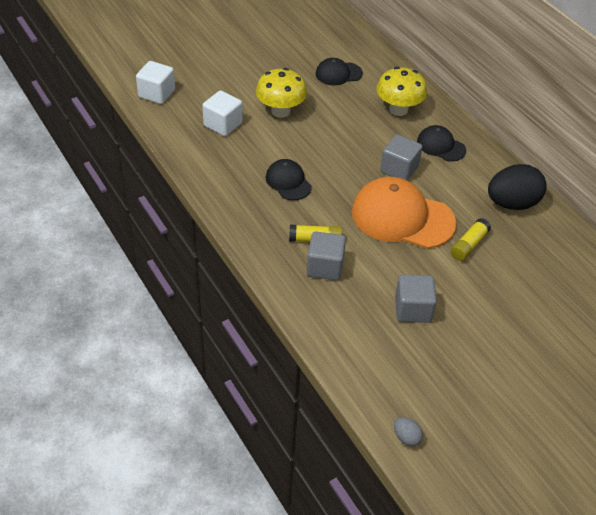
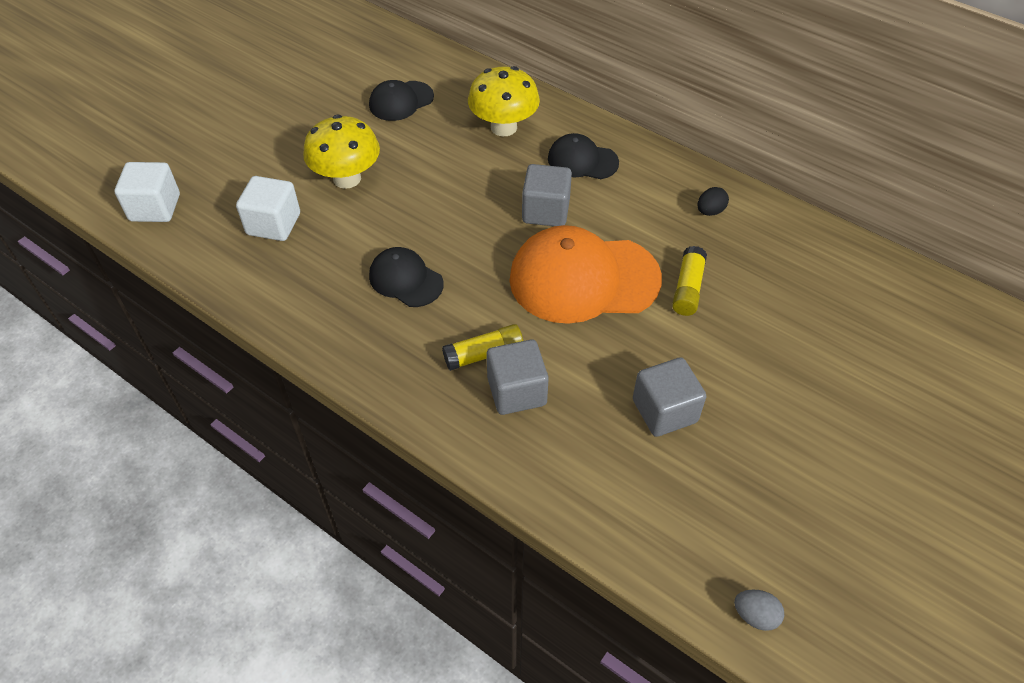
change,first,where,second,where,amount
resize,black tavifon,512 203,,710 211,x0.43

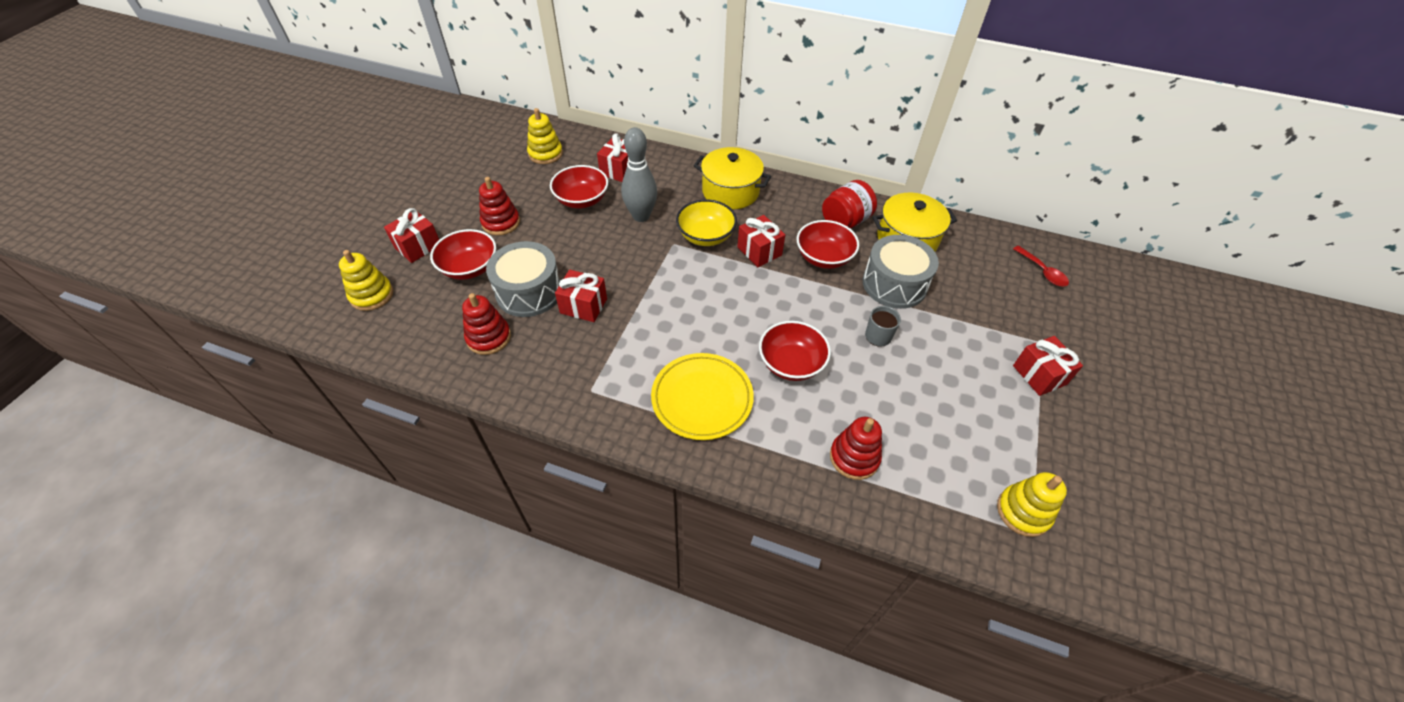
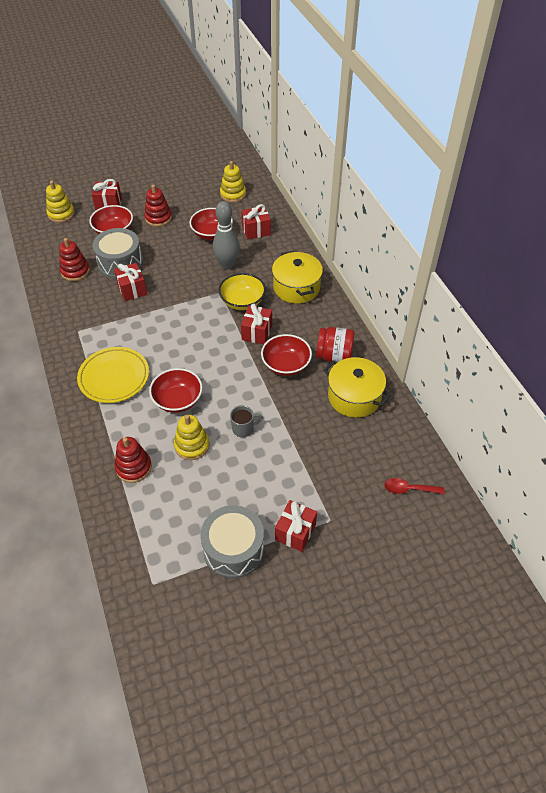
change,first,where,second,where,amount
move,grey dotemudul,894 284,,233 549,
move,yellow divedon,1023 512,,192 445,
rotate,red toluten,1042 271,,409 489,75 degrees clockwise

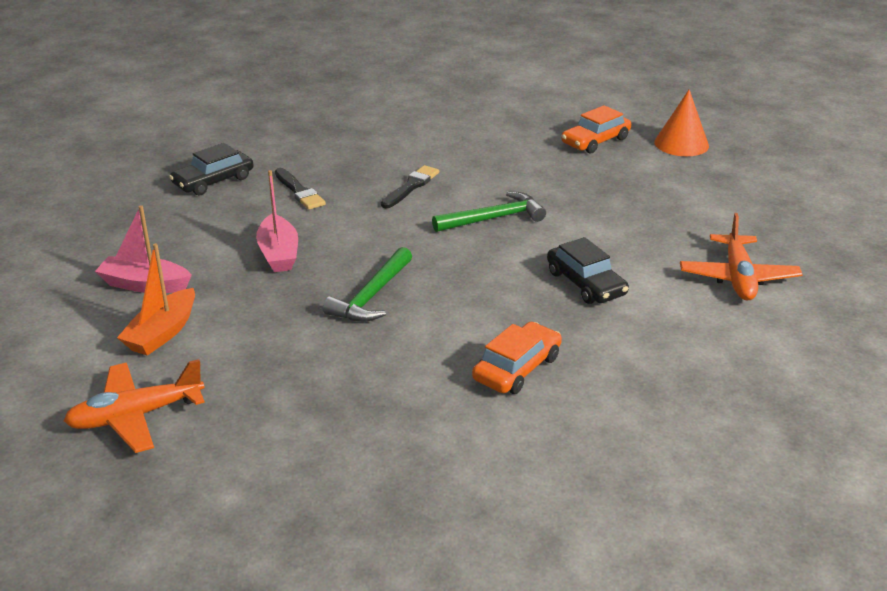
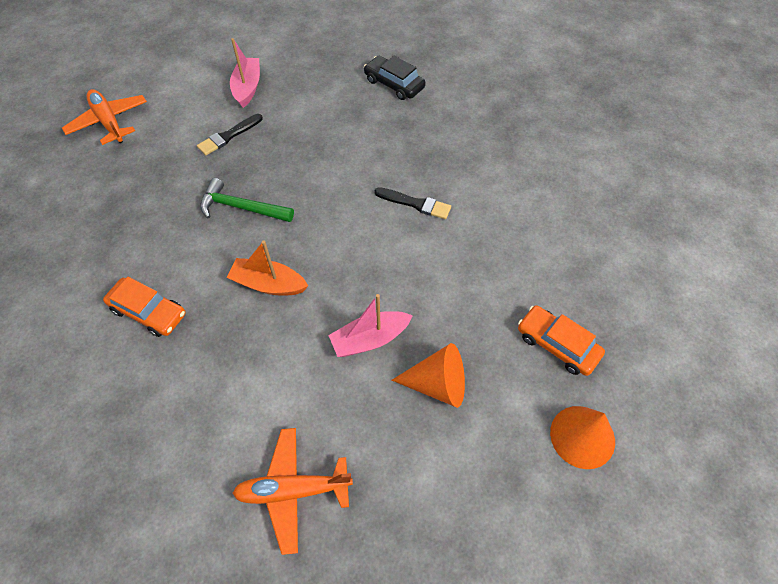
change,first,where,second,where,amount
delete,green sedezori,493 218,,,
delete,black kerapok,585 283,,,
insert,,,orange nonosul,437 384,
move,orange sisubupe,162 333,,268 284,
move,pink sisubupe,279 254,,370 339,
move,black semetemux,299 191,,228 136,

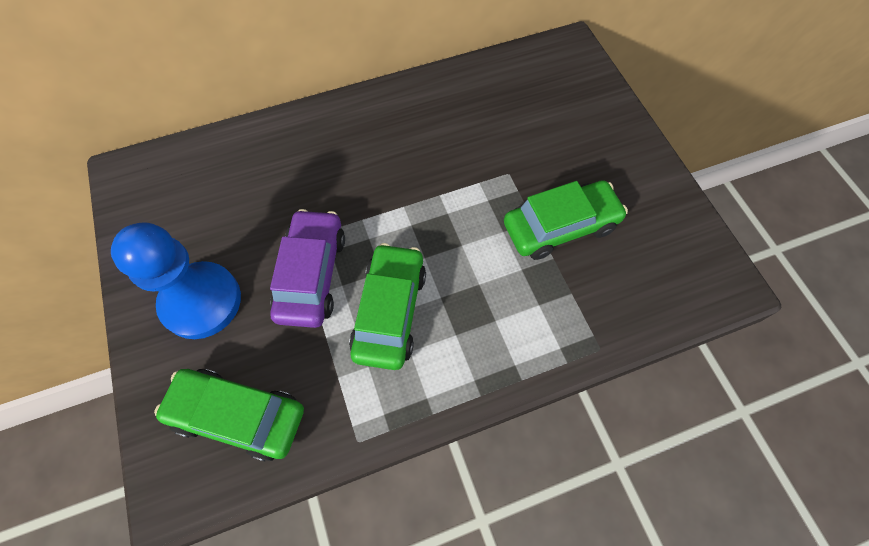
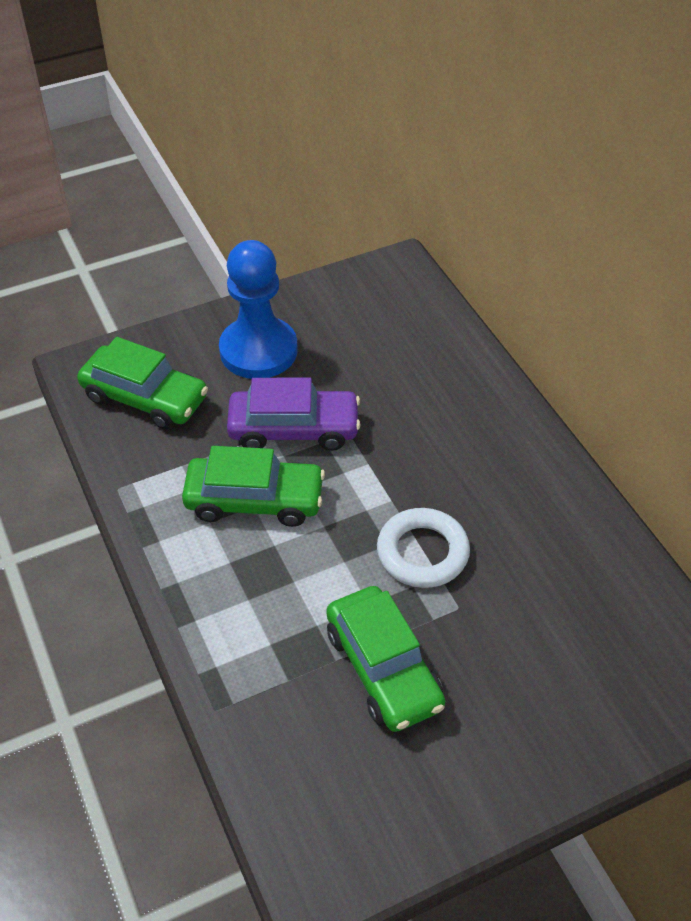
change,first,where,second,where,amount
insert,,,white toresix,422 552,
rotate,green kerapok,238 416,,145 397,105 degrees clockwise

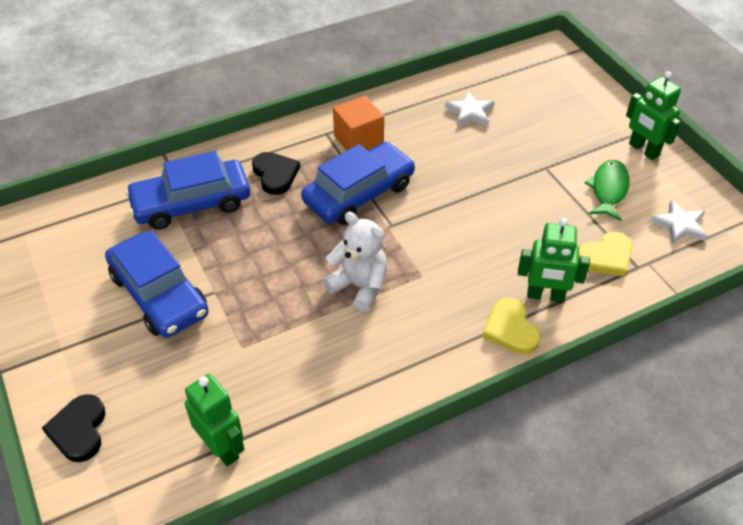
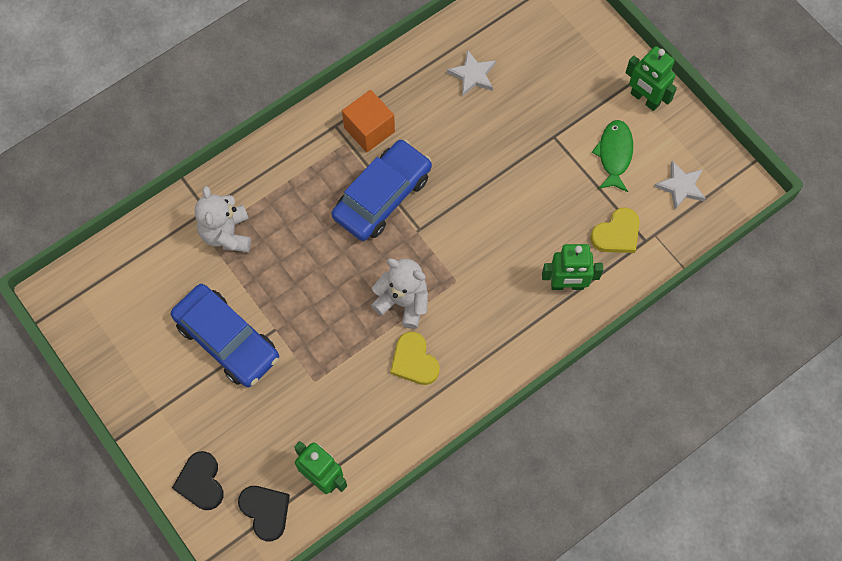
change,first,where,second,where,amount
move,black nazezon,275 174,,265 511,
move,yellow nazezon,510 329,,414 361,
replace,blue kerapok,191 203,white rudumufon,227 234,

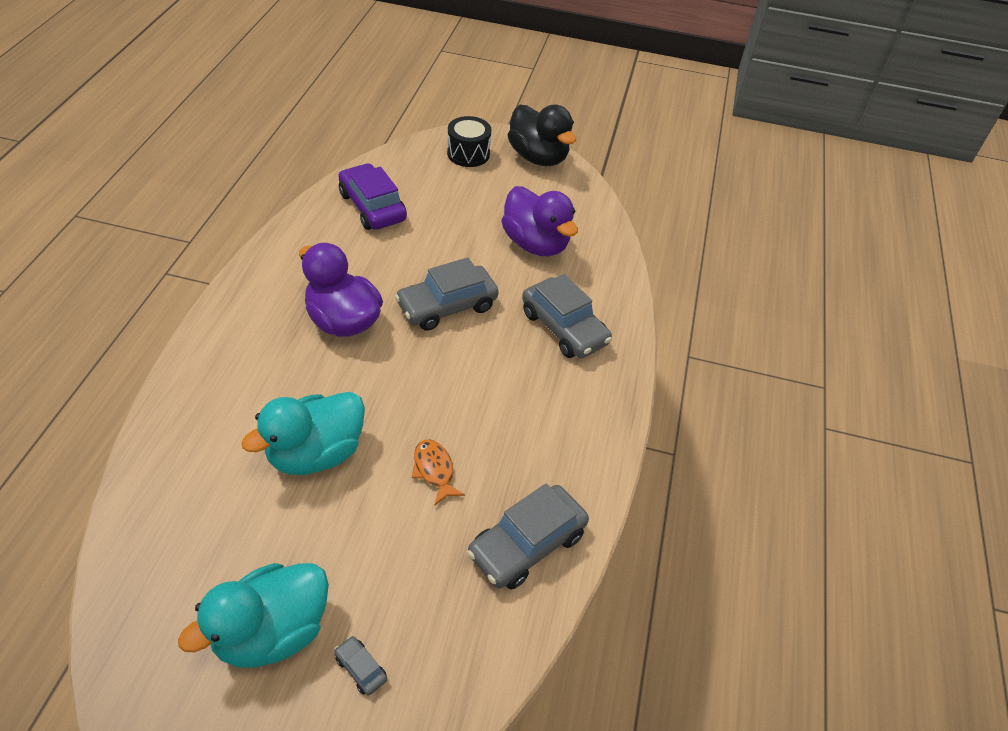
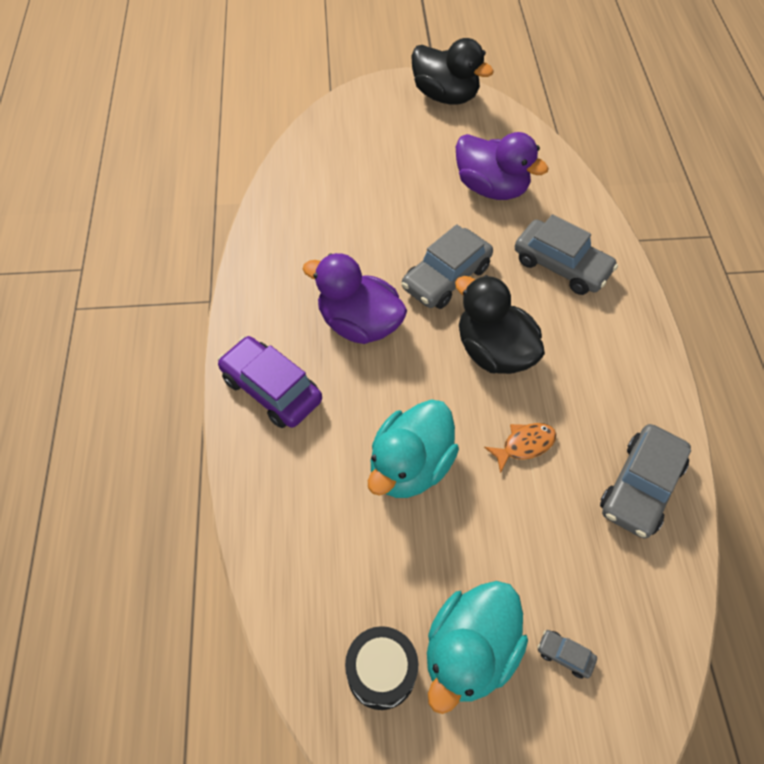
change,first,where,second,where,amount
insert,,,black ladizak,493 351,
move,purple kerapok,372 207,,271 389,
move,black dotemudul,468 154,,381 672,
rotate,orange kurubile,434 470,,524 445,105 degrees clockwise

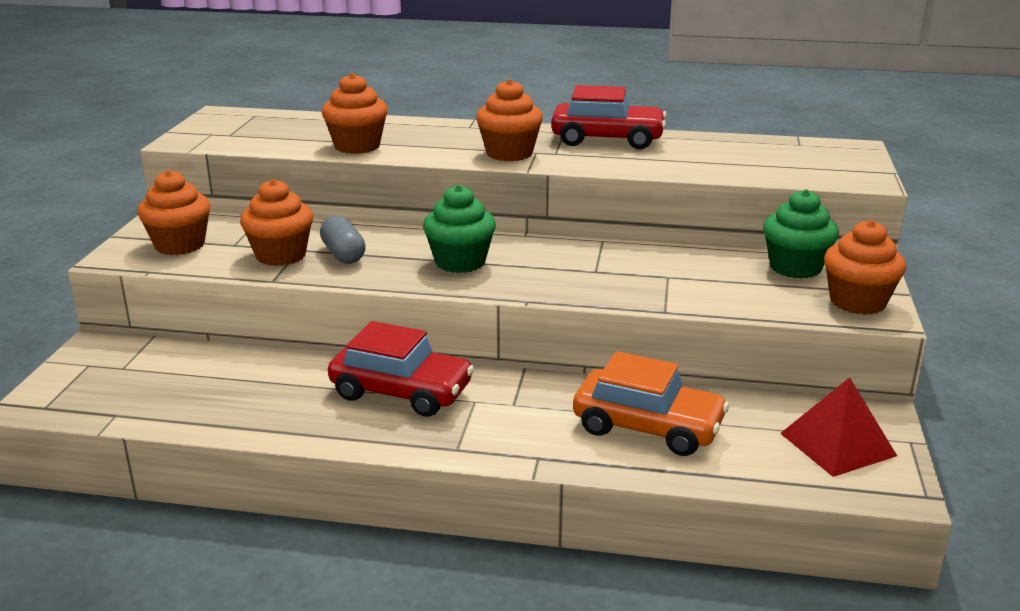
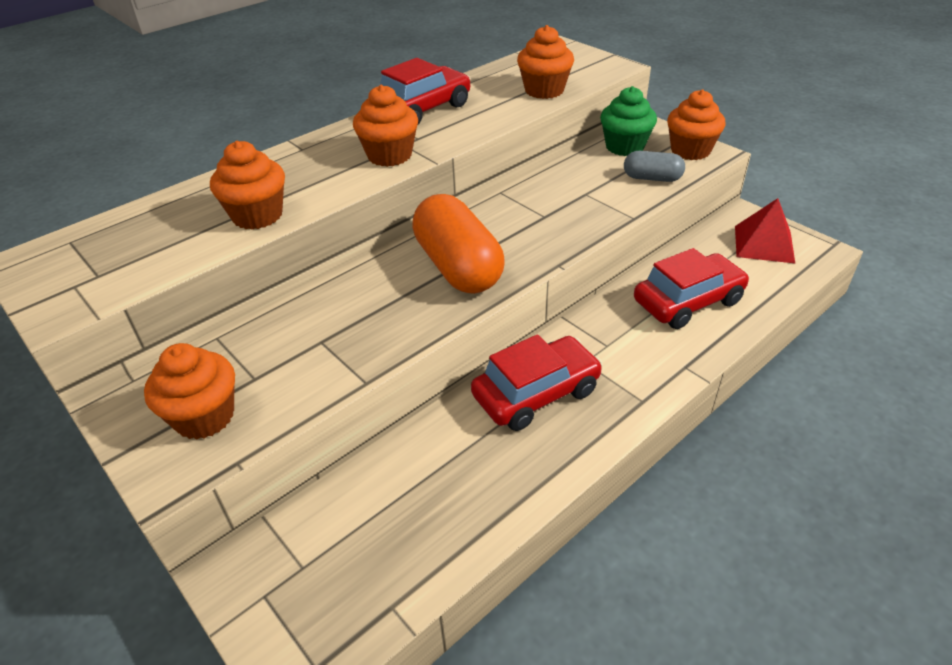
change,first,where,second,where,amount
move,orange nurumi,281 255,,544 90,
move,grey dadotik,343 254,,652 178,
replace,green nurumi,460 262,orange dadotik,458 267,
recolor,orange kerapok,648 427,red kerapok,688 301,

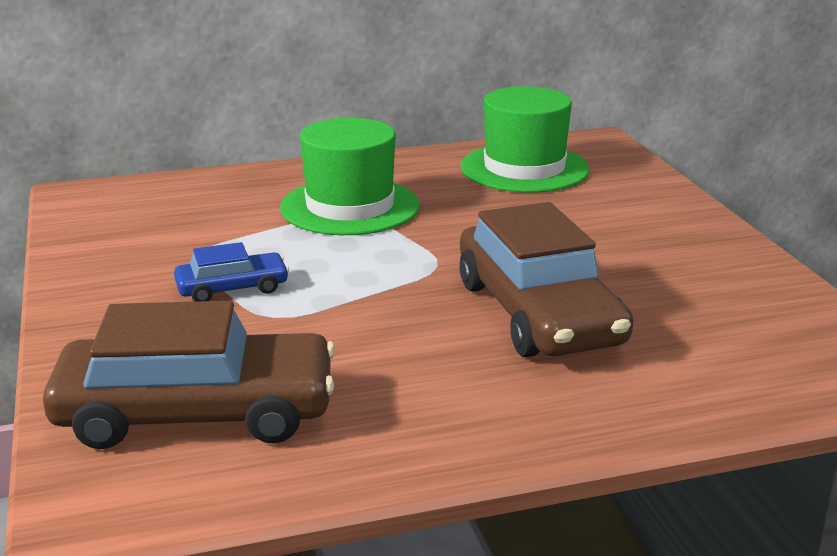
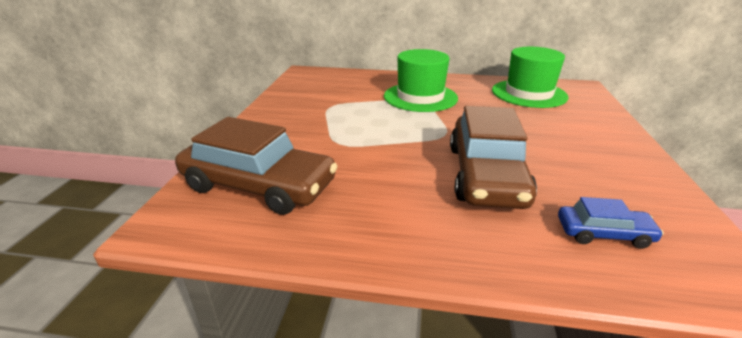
change,first,where,second,where,amount
move,blue kerapok,232 288,,603 233,

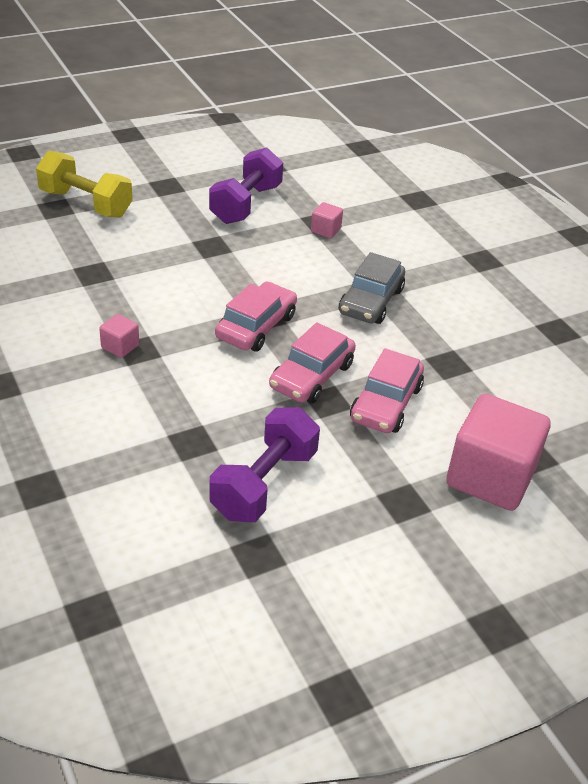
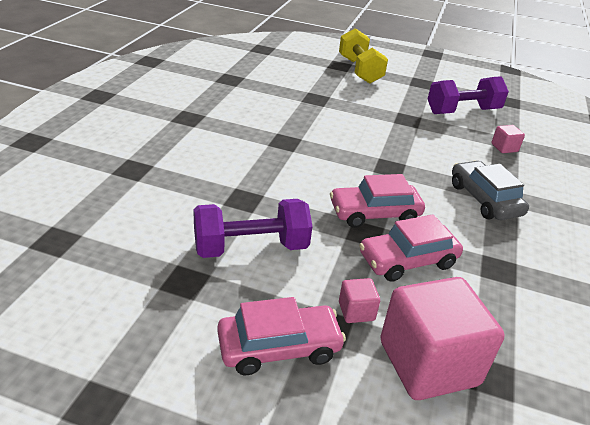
change,first,where,second,where,amount
move,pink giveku,120 346,,356 311,
move,pink kerapok,256 326,,279 347,
rotate,grey kerapok,371 301,,484 199,90 degrees clockwise

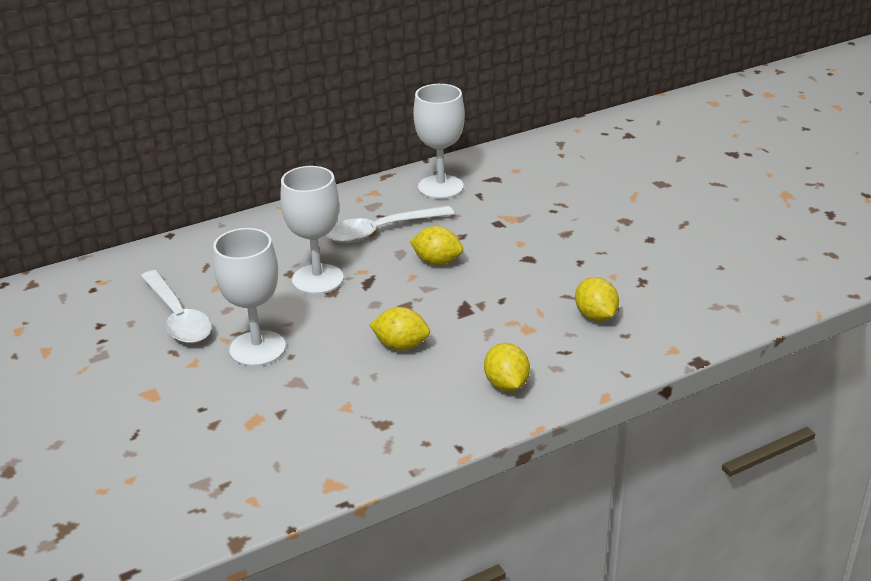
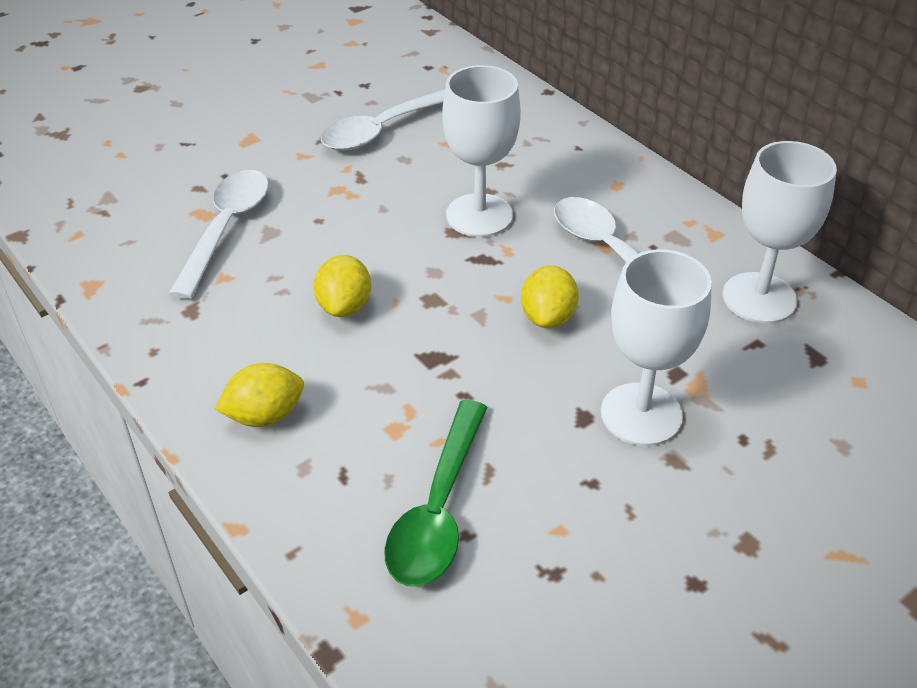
change,first,where,second,where,amount
insert,,,white toluten,226 229,
move,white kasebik,257 348,,641 414,
replace,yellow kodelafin,595 316,green toluten,438 509,

